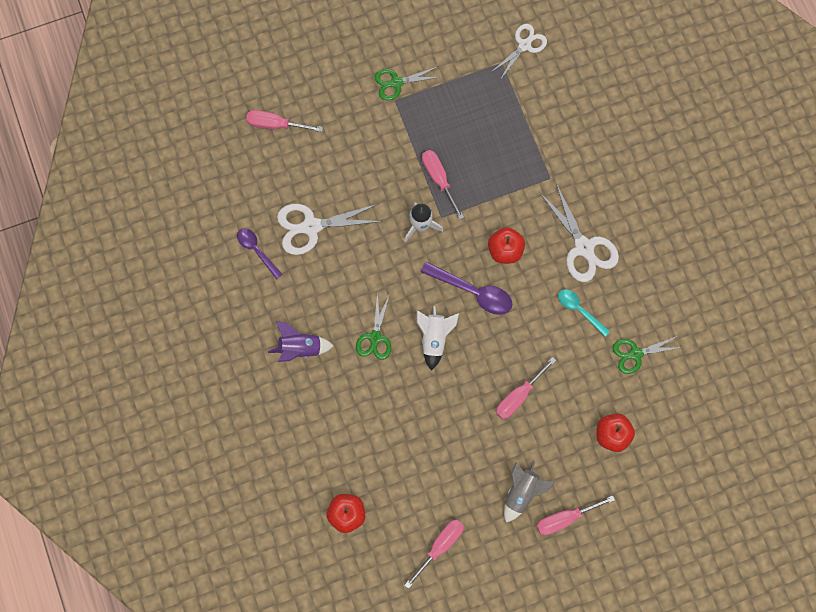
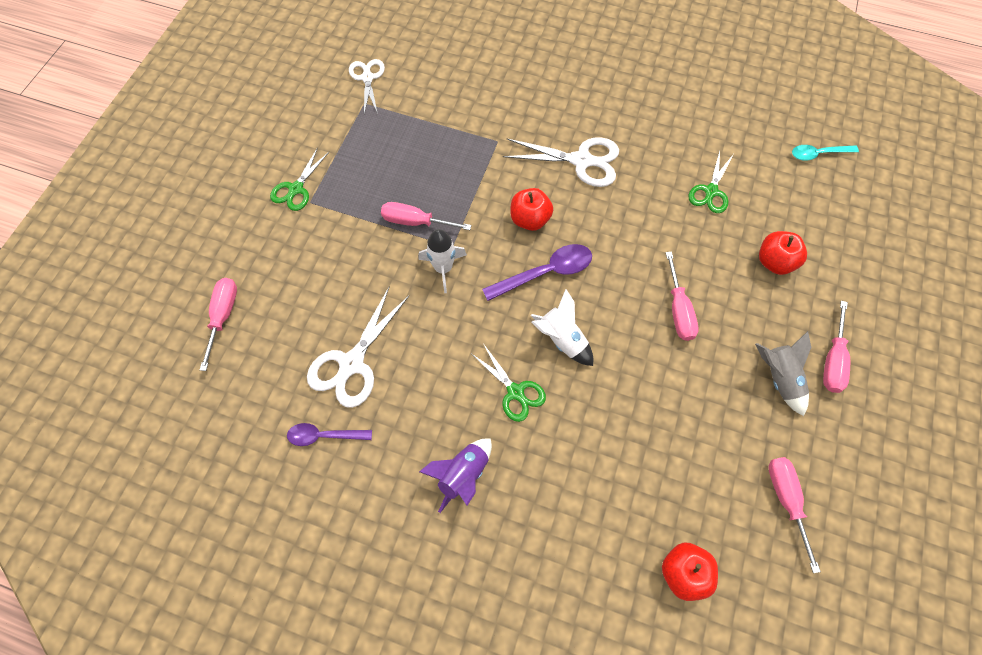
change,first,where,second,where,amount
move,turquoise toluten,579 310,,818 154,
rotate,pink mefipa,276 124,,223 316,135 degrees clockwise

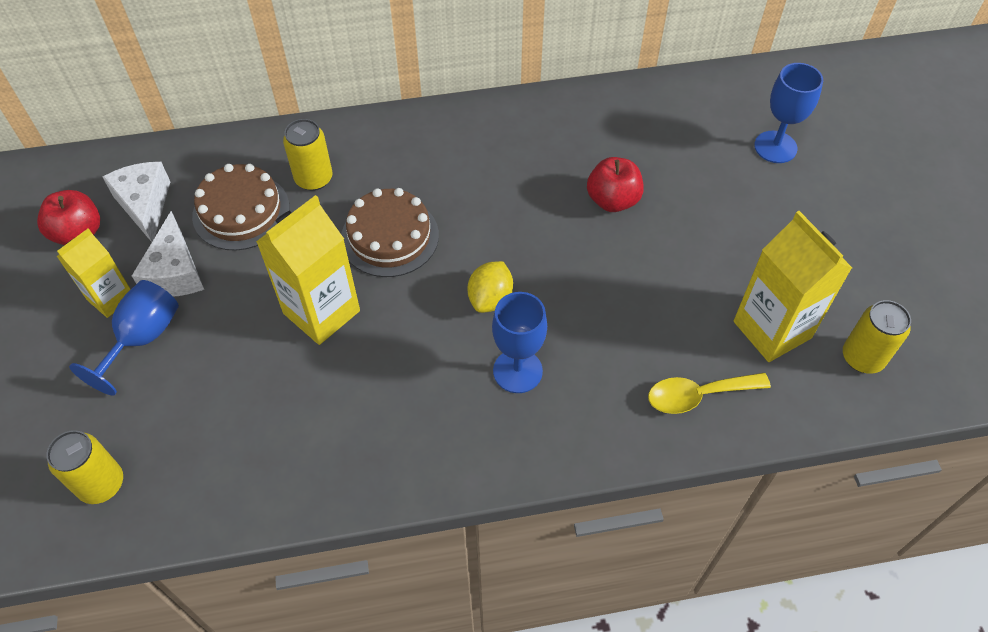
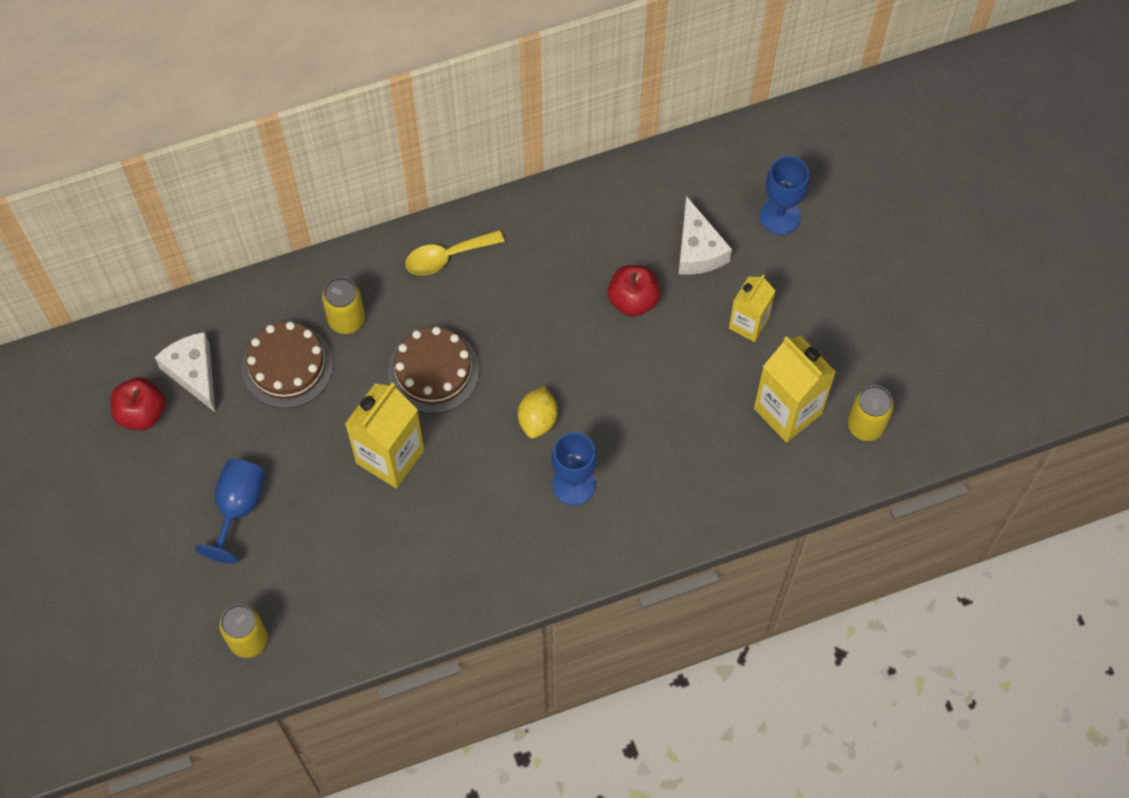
change,first,where,second,where,amount
move,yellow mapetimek,110 298,,748 323,
move,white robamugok,175 272,,698 249,
move,yellow toluten,698 395,,447 256,

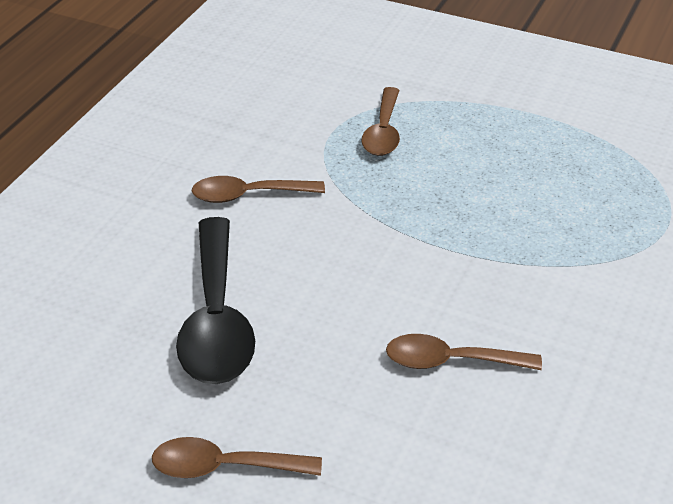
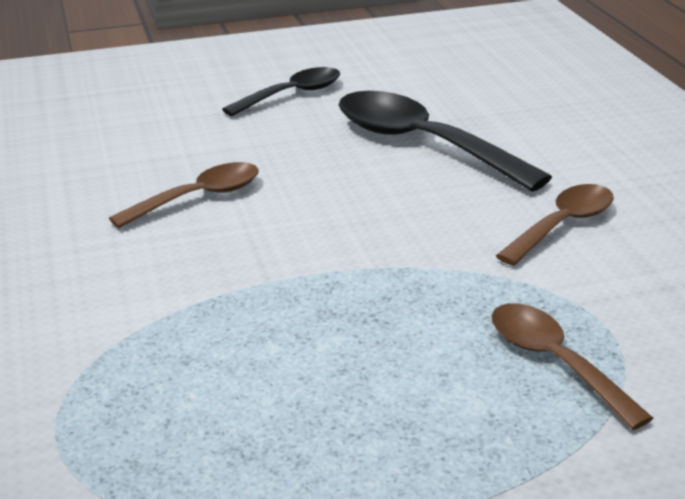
change,first,where,second,where,amount
recolor,brown toluten,224 467,black toluten,292 94,

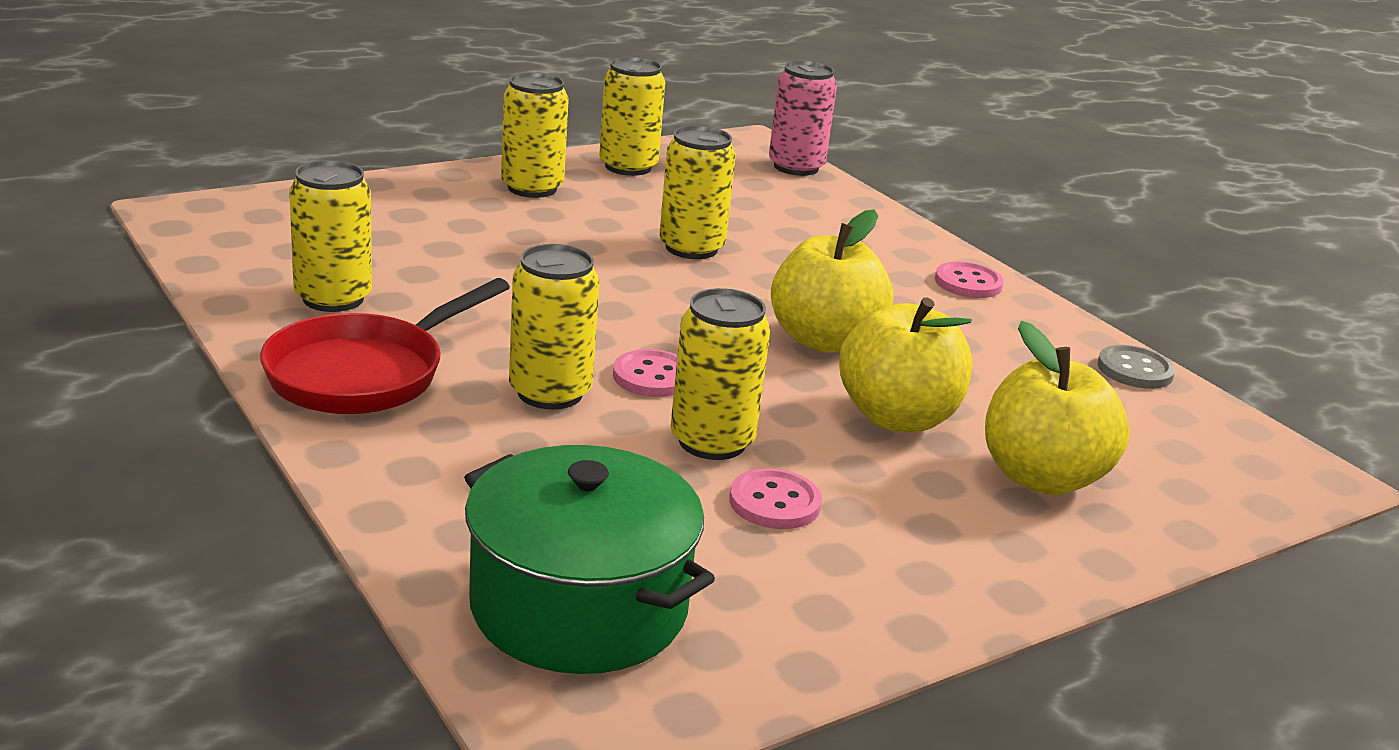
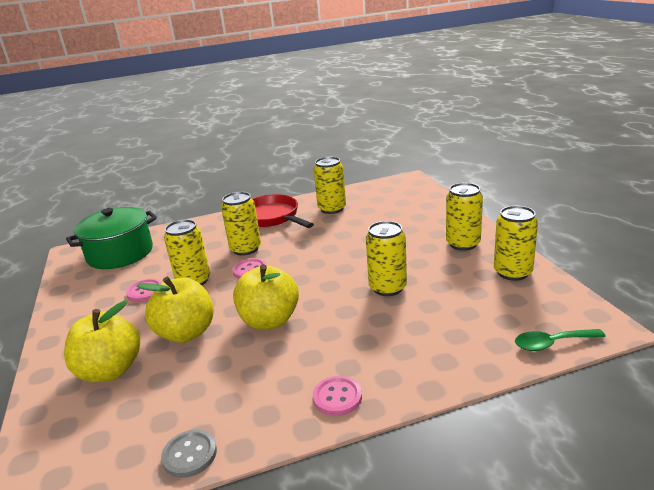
change,first,where,second,where,amount
replace,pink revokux,796 167,green toluten,552 343,

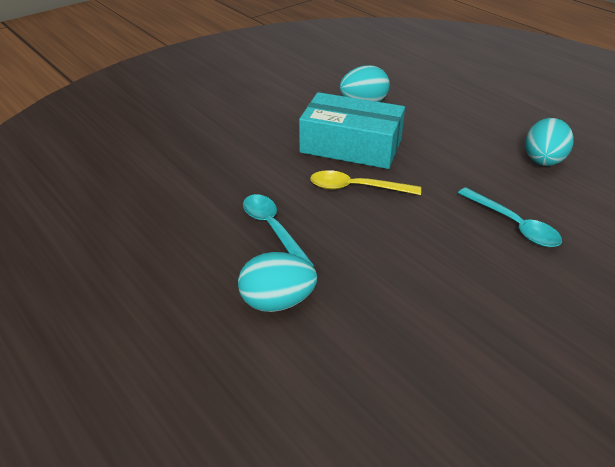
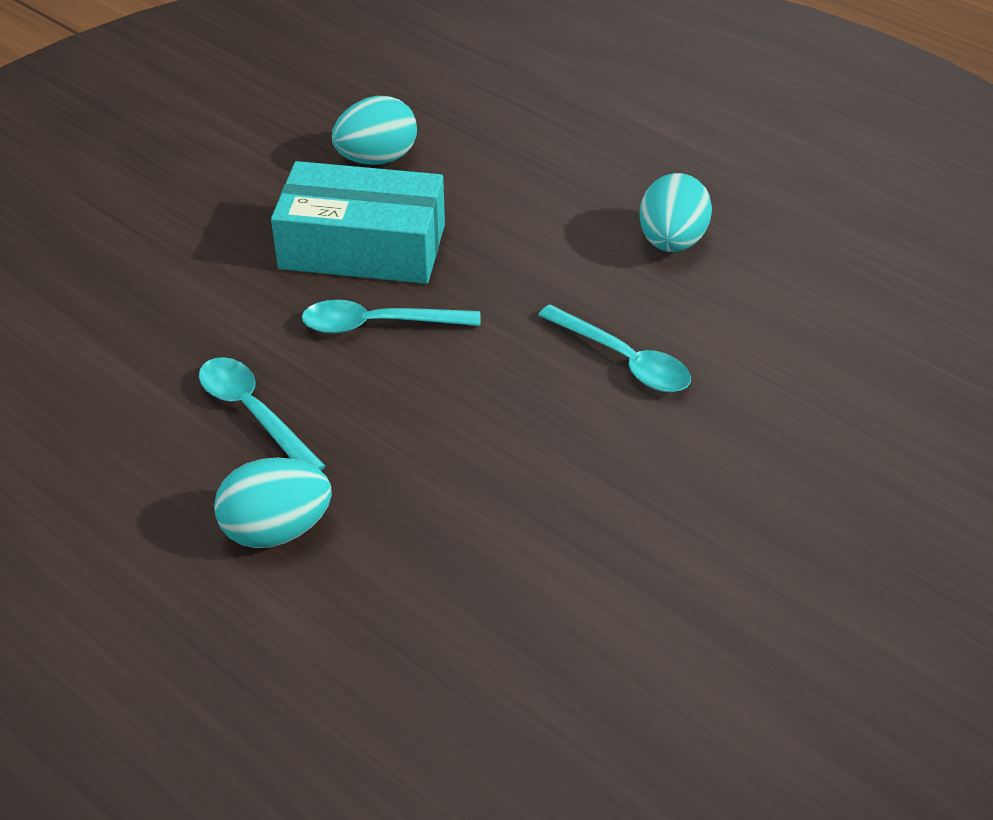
change,first,where,second,where,amount
recolor,yellow toluten,356 188,turquoise toluten,378 324,

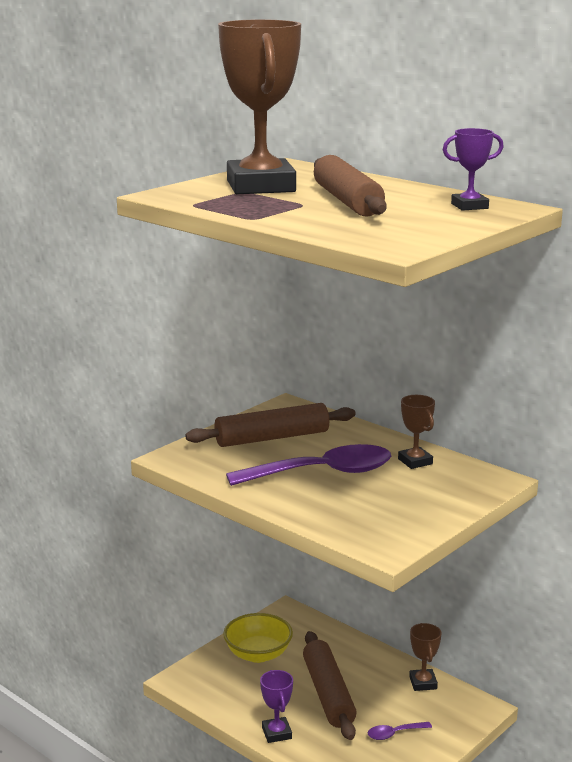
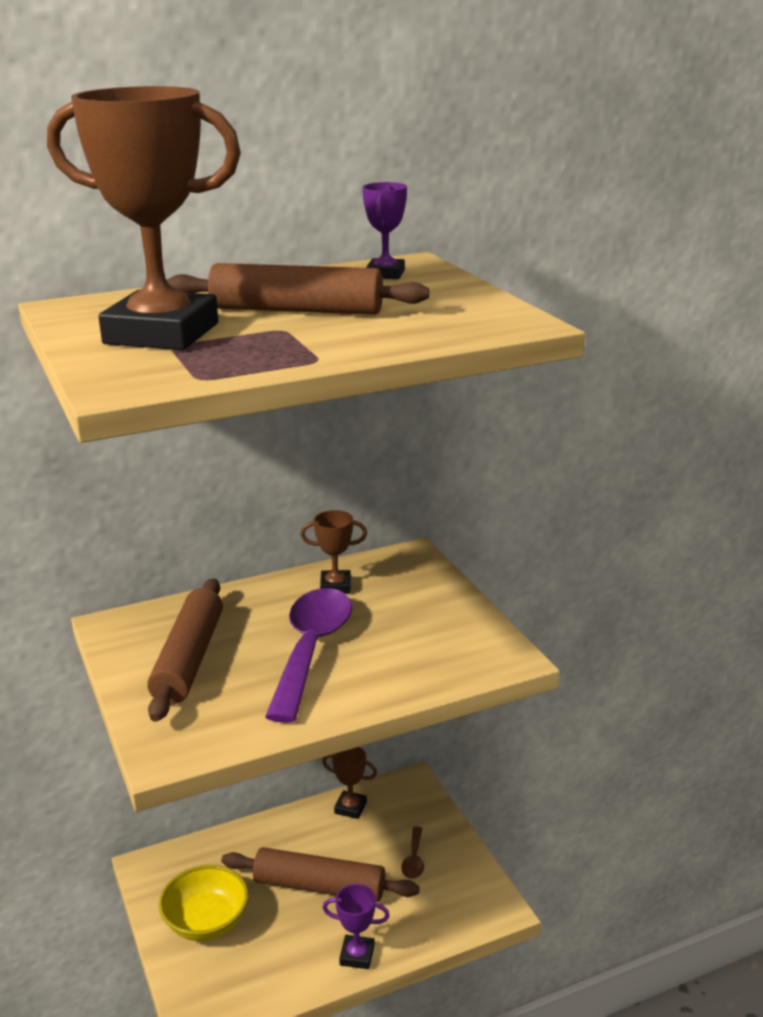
change,first,where,second,where,amount
recolor,purple toluten,394 734,brown toluten,414 859,

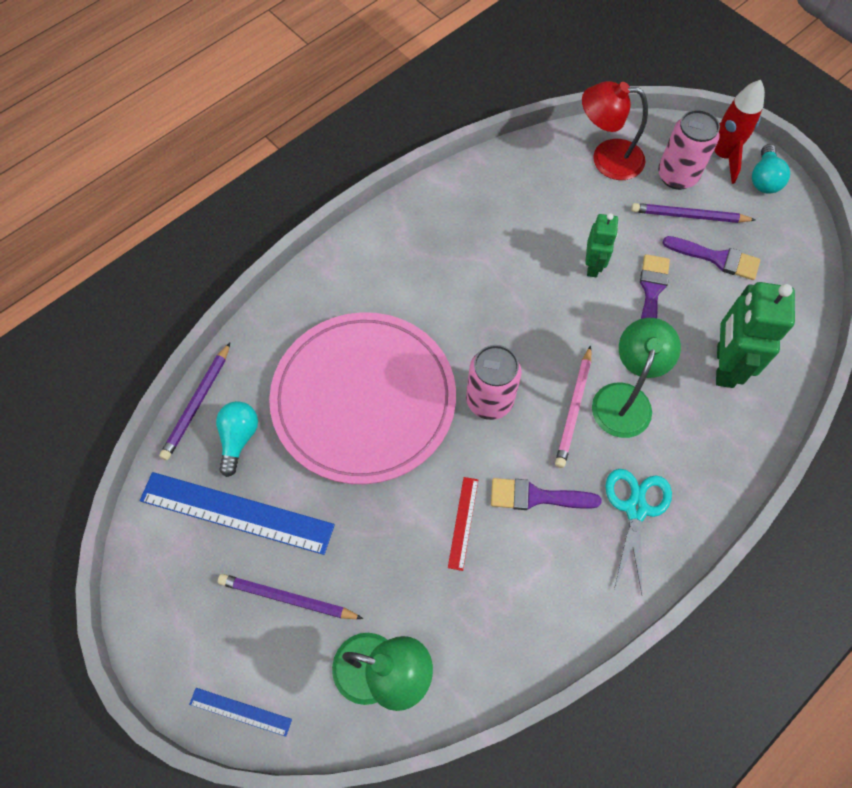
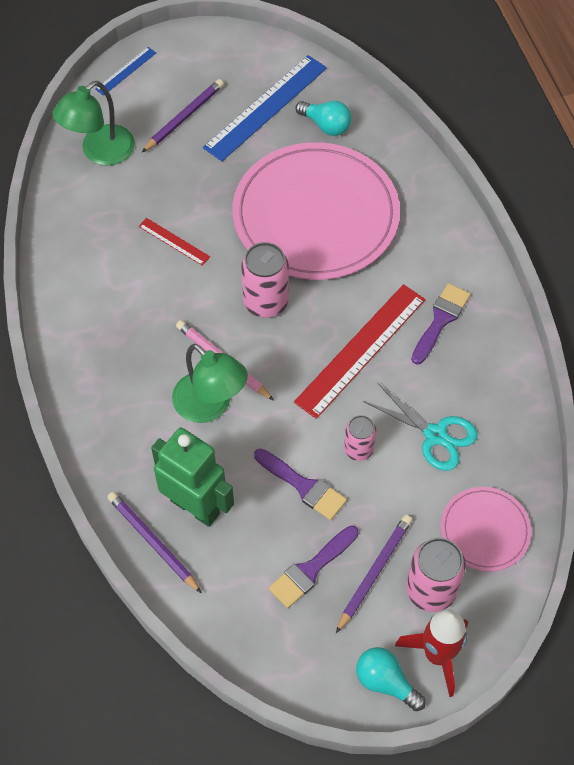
change,first,where,second,where,amount
insert,,,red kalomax,360 350,
move,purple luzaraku,197 403,,153 542,
move,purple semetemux,536 496,,440 320,
move,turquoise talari,635 509,,435 435,
replace,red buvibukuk,606 158,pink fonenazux,485 530,
replace,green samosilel,593 266,pink revokux,358 449,

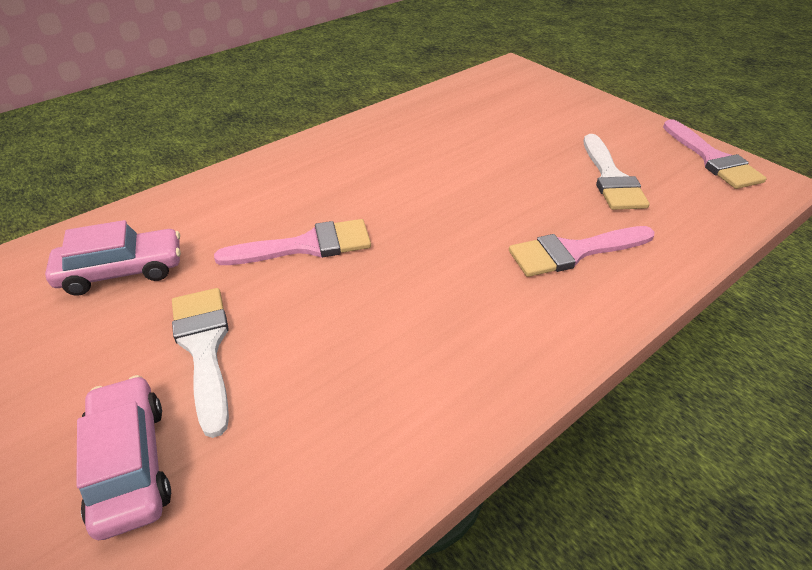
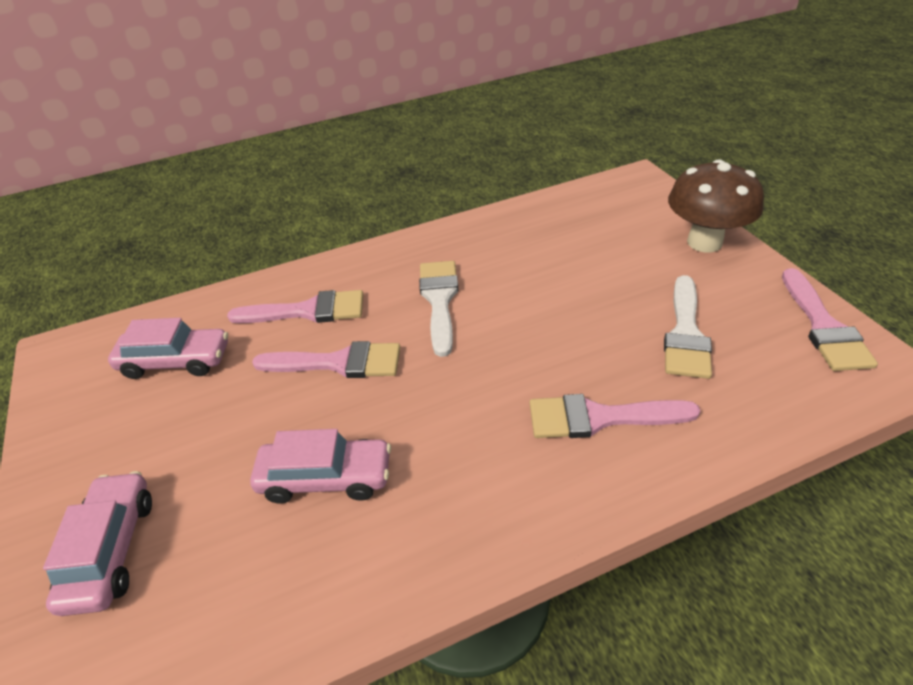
change,first,where,second,where,amount
insert,,,pink semetemux,308 311,
insert,,,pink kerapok,326 478,
insert,,,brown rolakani,704 242,
move,white semetemux,204 348,,439 300,

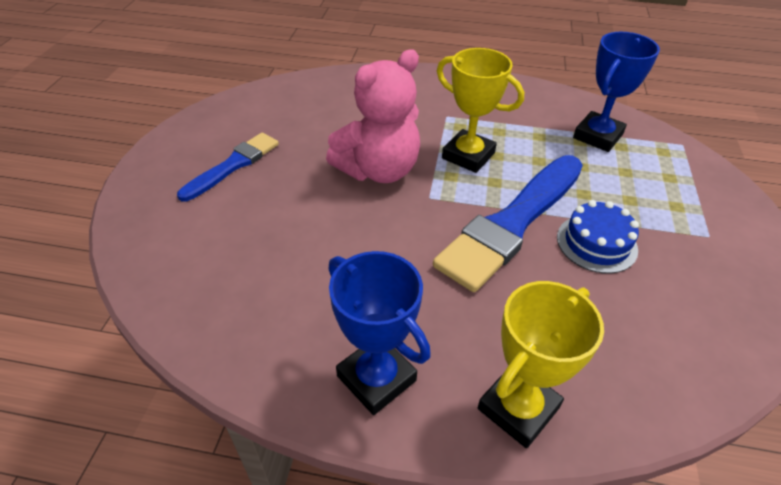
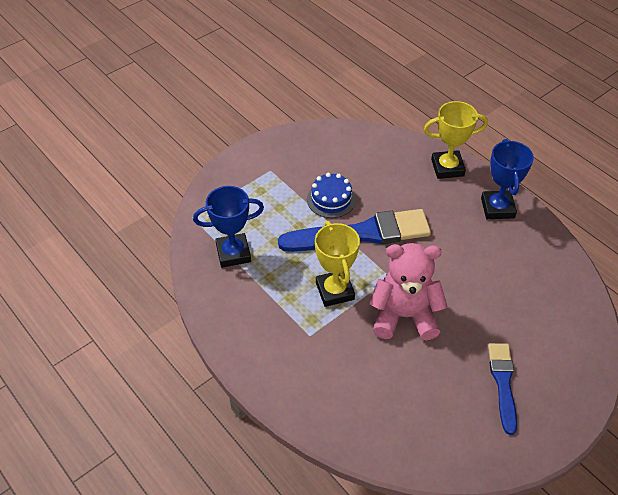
change,first,where,second,where,amount
rotate,blue semetemux,233 165,,503 383,105 degrees clockwise

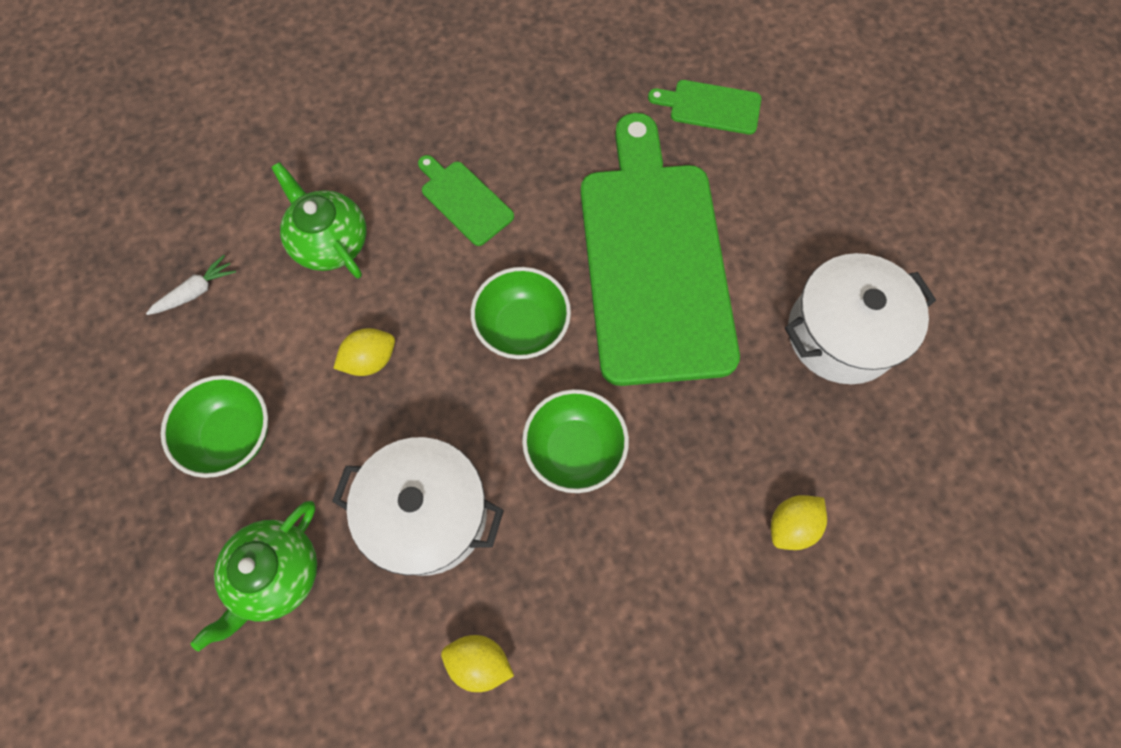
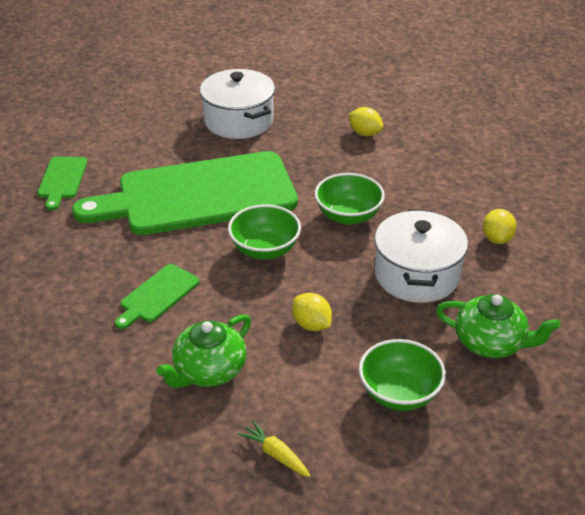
change,first,where,second,where,amount
recolor,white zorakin,196 291,yellow zorakin,276 454,

